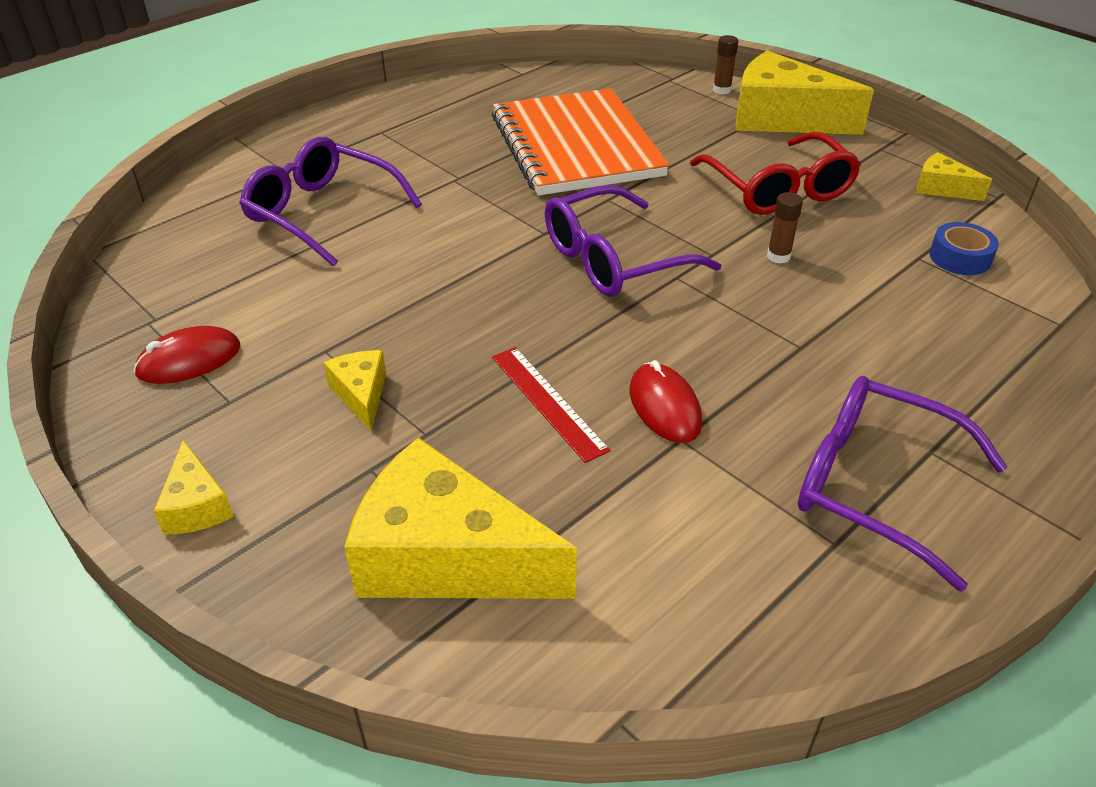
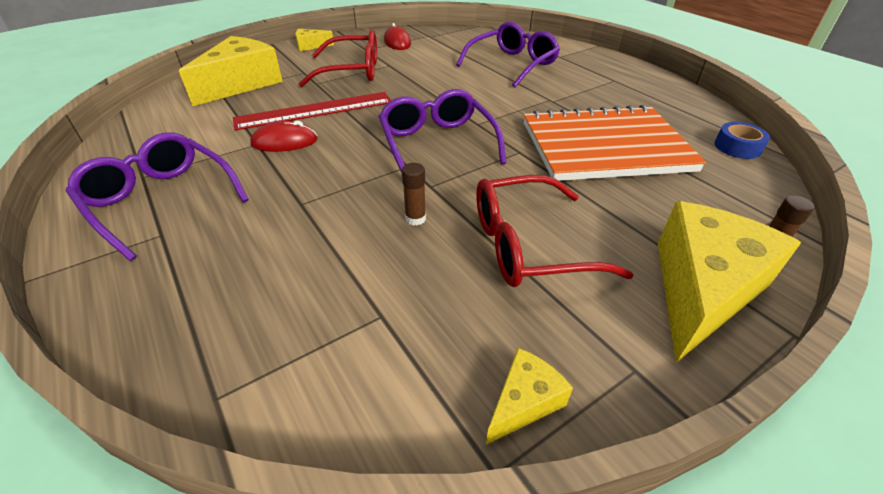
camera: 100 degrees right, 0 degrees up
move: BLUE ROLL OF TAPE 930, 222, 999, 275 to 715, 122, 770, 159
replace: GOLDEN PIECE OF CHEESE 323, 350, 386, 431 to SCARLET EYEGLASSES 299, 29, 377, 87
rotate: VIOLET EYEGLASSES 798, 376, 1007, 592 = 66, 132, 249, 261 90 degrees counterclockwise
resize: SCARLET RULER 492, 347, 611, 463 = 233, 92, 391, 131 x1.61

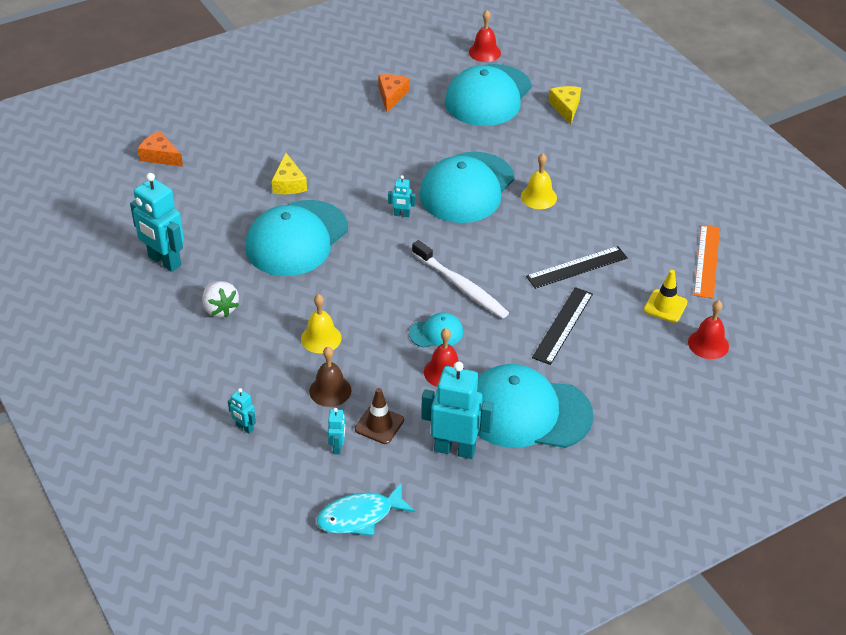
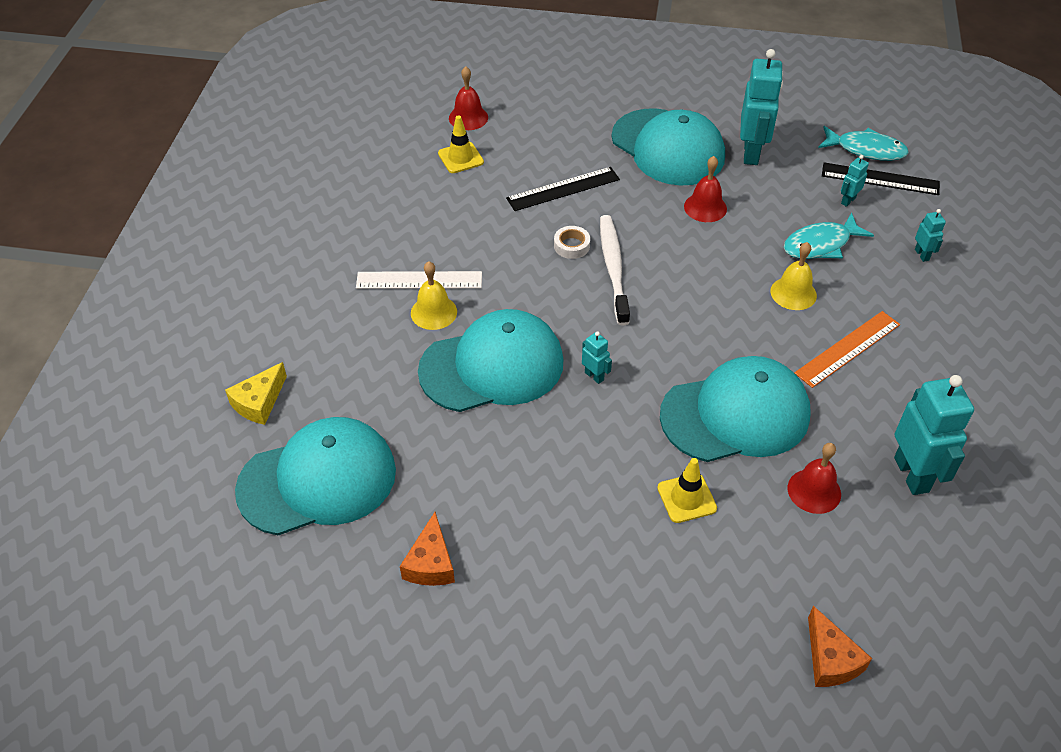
camera: 140 degrees left, 5 degrees up
delete: WHITE TOY STRAWBERRY 202, 281, 239, 317; AQUA PEAKED CAP 409, 312, 463, 348; RUSSET TRAFFIC CONE 355, 388, 404, 444
insert: WHITE ROLL OF TAPE 554, 226, 590, 259; WHITE RULER 356, 271, 482, 289
move: SCARLET BELL 469, 10, 501, 62 to 788, 443, 841, 514; ORANGE-COLOURED RULER 694, 225, 720, 299 to 794, 311, 900, 388; BLACK RULER 526, 246, 628, 289 to 822, 162, 940, 195
replace: GOLDEN PIECE OF CHEESE 272, 153, 307, 194 to GOLDEN TRAFFIC CONE 657, 458, 717, 523; RUSSET BELL 309, 347, 351, 407 to AQUA FISH FIGURE 784, 213, 874, 259
rotate: ORANGE-COLOURED PIECE OF CHEESE 378, 74, 410, 112 = 400, 512, 455, 586 45 degrees counterclockwise; AQUA ROBOT 421, 362, 494, 459 = 740, 49, 783, 165 135 degrees counterclockwise

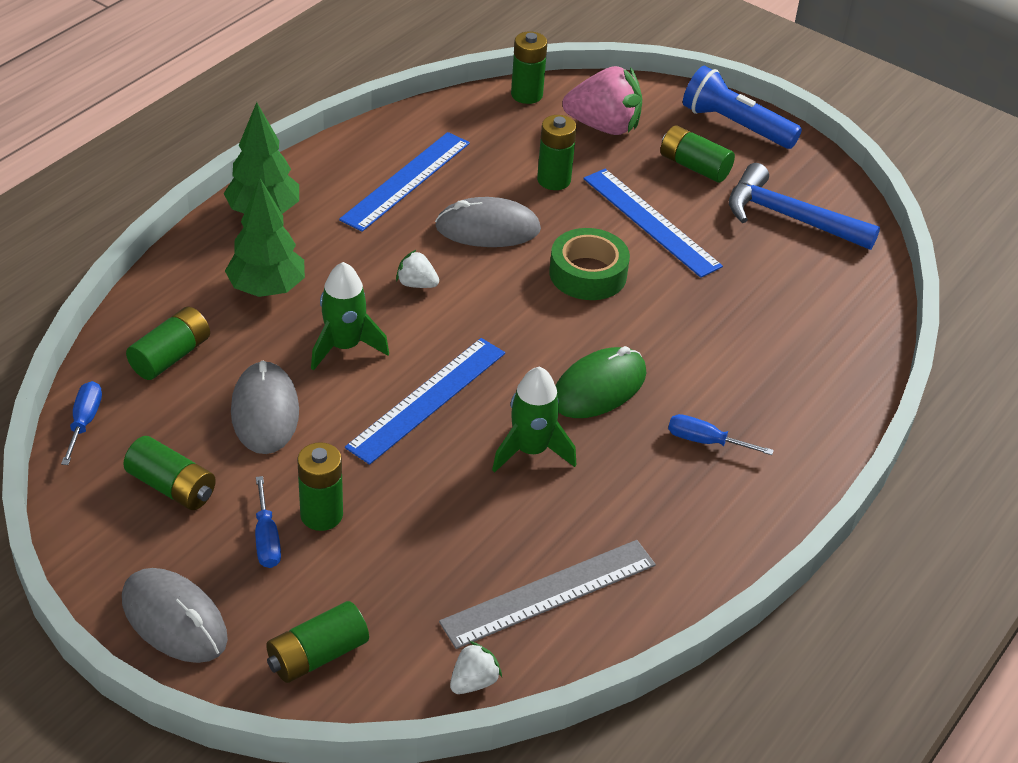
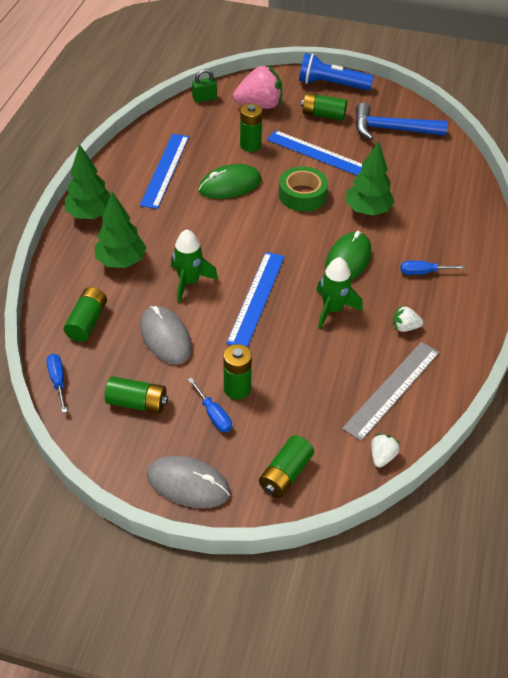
camera: 20 degrees left, 5 degrees up
insert: GREEN TREE 346, 141, 395, 216
move: WHITE TOY STRAWBERRY 396, 250, 439, 288 to 393, 305, 423, 332
replace: GREEN BATTERY 511, 31, 548, 104 to GREEN LOCK 192, 68, 217, 103
recolor: GREY COMPUTER MOUSE 435, 197, 541, 247 to GREEN COMPUTER MOUSE 198, 164, 262, 199

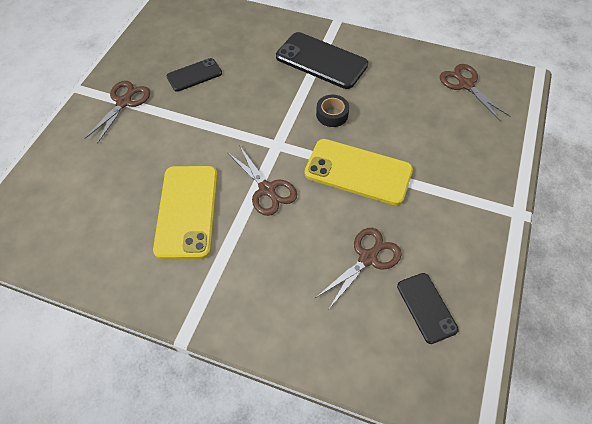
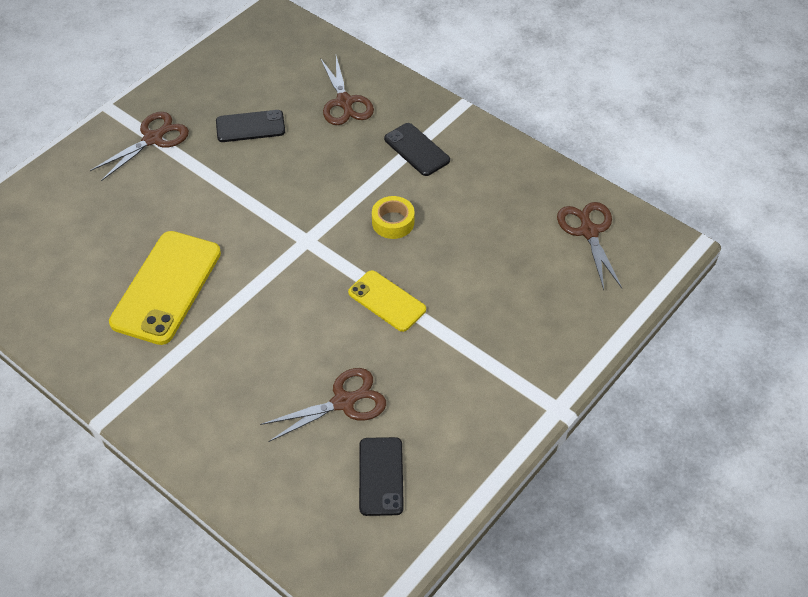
camera: 20 degrees right, 5 degrees down
move: RUSSET SCISSORS 227, 145, 297, 216 to 320, 56, 374, 125
recolor: BLACK ROLL OF TAPE 316, 95, 349, 127 to GOLDEN ROLL OF TAPE 372, 196, 415, 239
resize: BLACK PHONE 276, 32, 368, 89 = 384, 123, 450, 176 x0.58; GOLDEN PHONE 305, 139, 413, 205 = 348, 270, 426, 332 x0.58

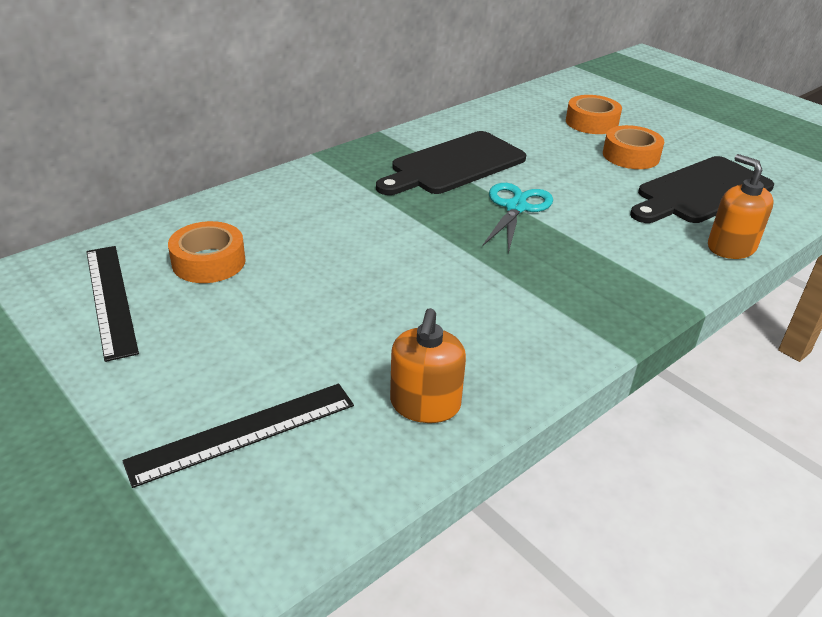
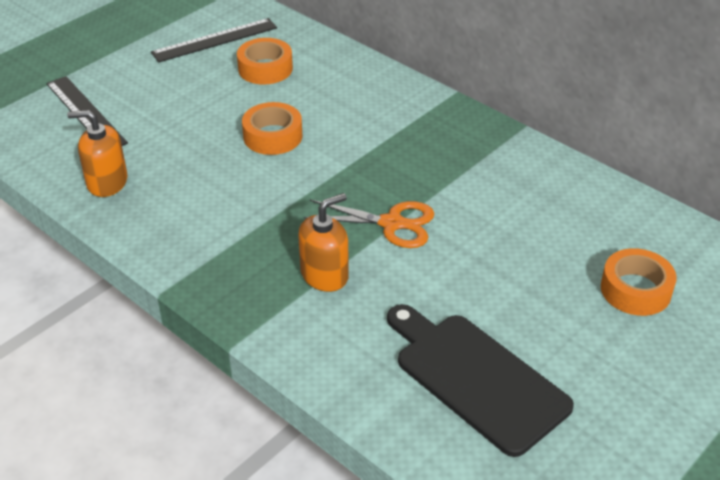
camera: 85 degrees right, 5 degrees up
delete: BLACK CUTTING BOARD 376, 131, 526, 195
move: ORANGE-COLOURED ROLL OF TAPE 603, 125, 664, 169 to 242, 102, 303, 155; ORANGE-COLOURED PUMP BOTTLE 708, 154, 773, 259 to 298, 193, 349, 292
recolor: AQUA SCISSORS 482, 183, 553, 253 to ORANGE-COLOURED SCISSORS 304, 200, 435, 248

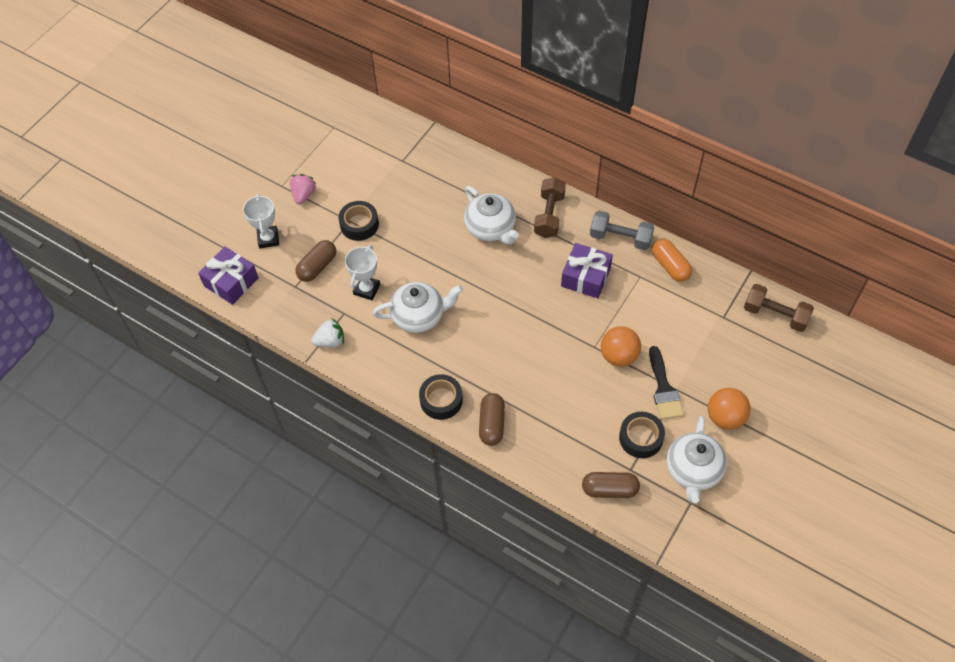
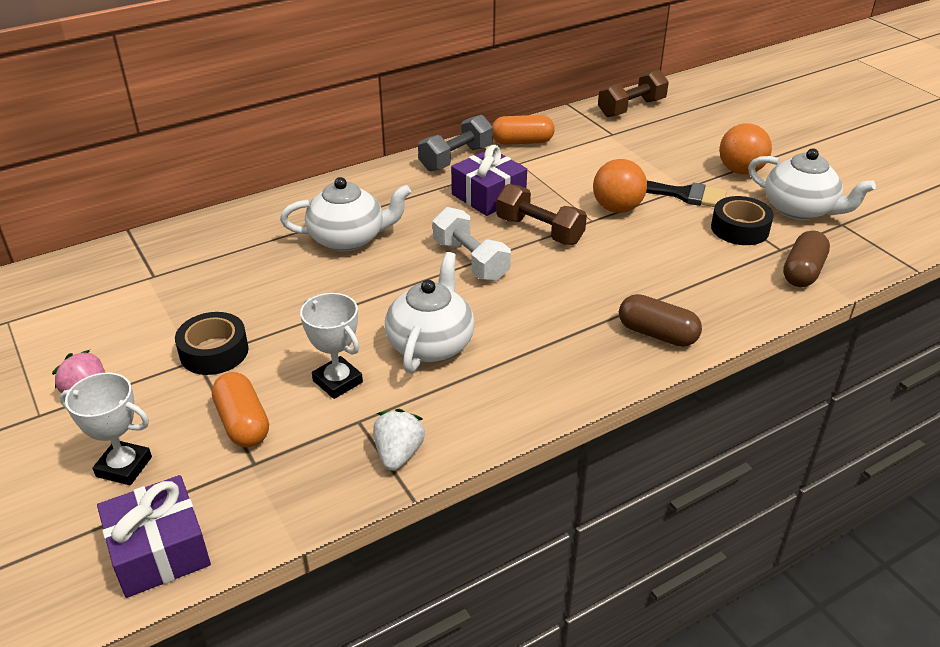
camera: 65 degrees left, 20 degrees down
delete: BLACK ROLL OF TAPE 419, 374, 463, 420
insert: WHITE HAND WEIGHT 433, 207, 511, 281
move: RUSSET HAND WEIGHT 534, 177, 566, 238 to 496, 184, 587, 245
recolor: RUSSET PILL SHAPE 295, 240, 336, 282 to ORANGE-COLOURED PILL SHAPE 212, 372, 269, 447

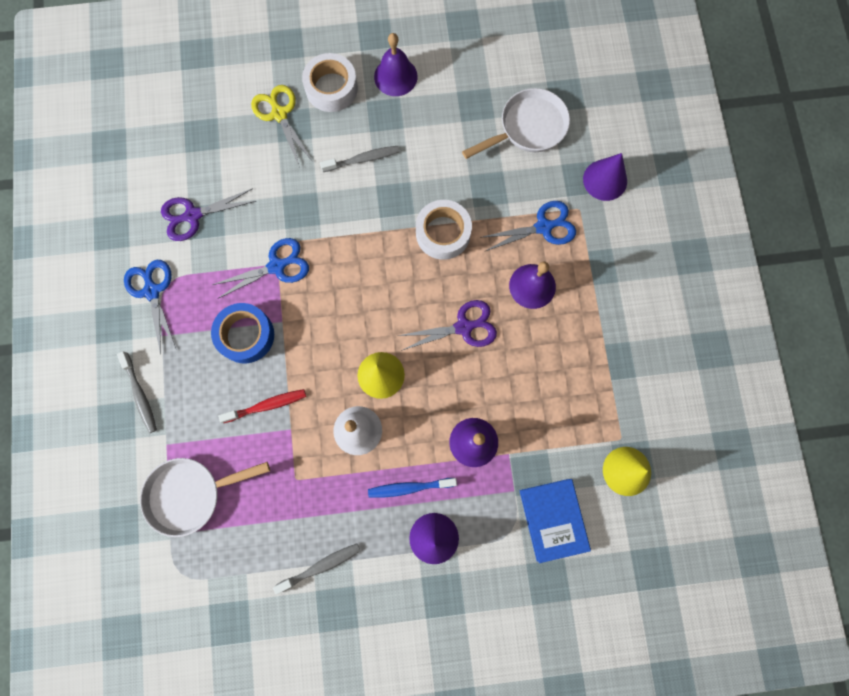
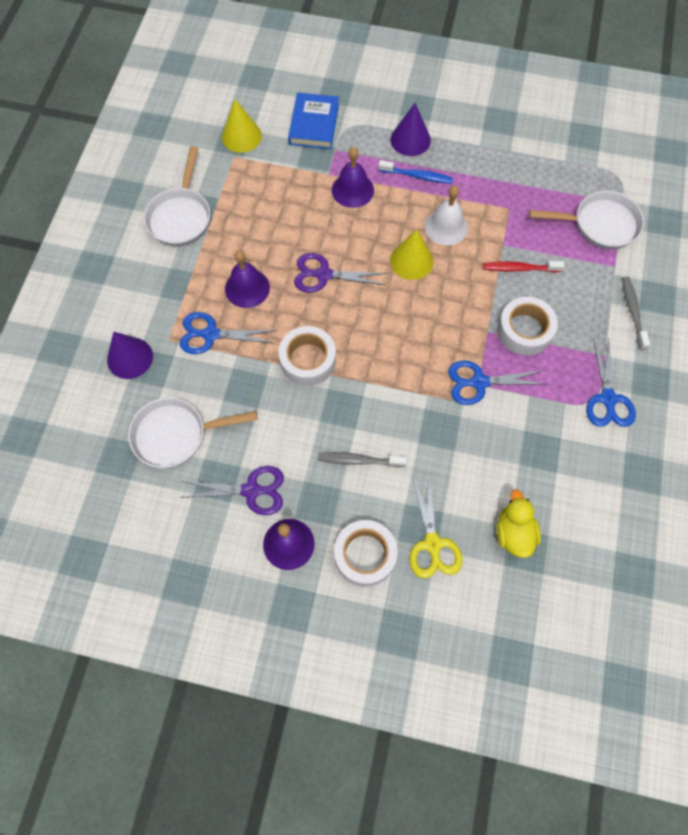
camera: 160 degrees left, 10 degrees down
delete: GREY DENTAL BRUSH 273, 544, 360, 595
insert: WHITE PAN 144, 146, 210, 246; GOLDEN TOY DUCK 496, 489, 541, 558
move: VIOLET SCISSORS 161, 188, 256, 241 to 180, 466, 284, 515
recolor: BLUE ROLL OF TAPE 211, 303, 274, 363 to WHITE ROLL OF TAPE 497, 297, 558, 355

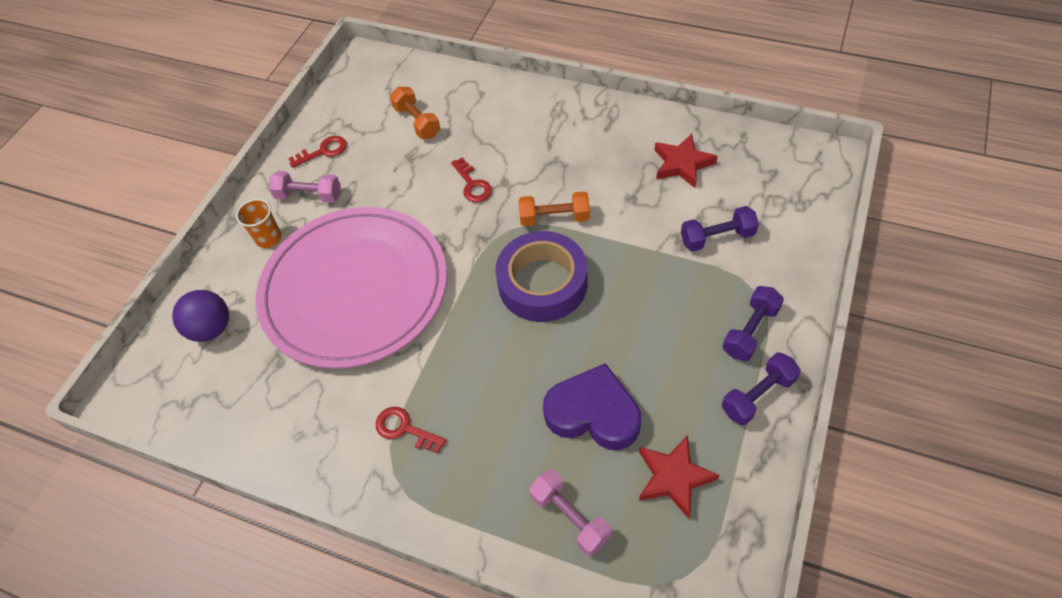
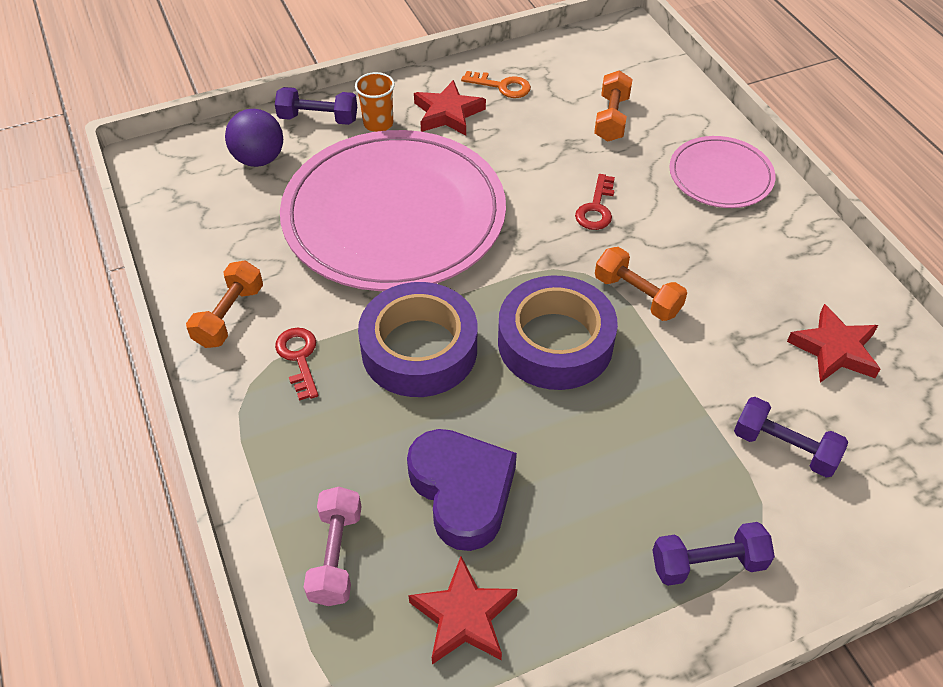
camera: 40 degrees right, 5 degrees down
insert: PINK FLAT DISH 669, 136, 775, 208; ORANGE-COLOURED HAND WEIGHT 186, 260, 263, 348; VIOLET ROLL OF TAPE 358, 282, 477, 397
move: VIOLET HAND WEIGHT 722, 352, 801, 425 to 275, 87, 357, 125
replace: PINK HAND WEIGHT 268, 171, 341, 203 to SCARLET STAR SHAPE 414, 80, 486, 136
recolor: SCARLET LATCHKEY 289, 136, 347, 168 to ORANGE-COLOURED LATCHKEY 461, 71, 531, 98

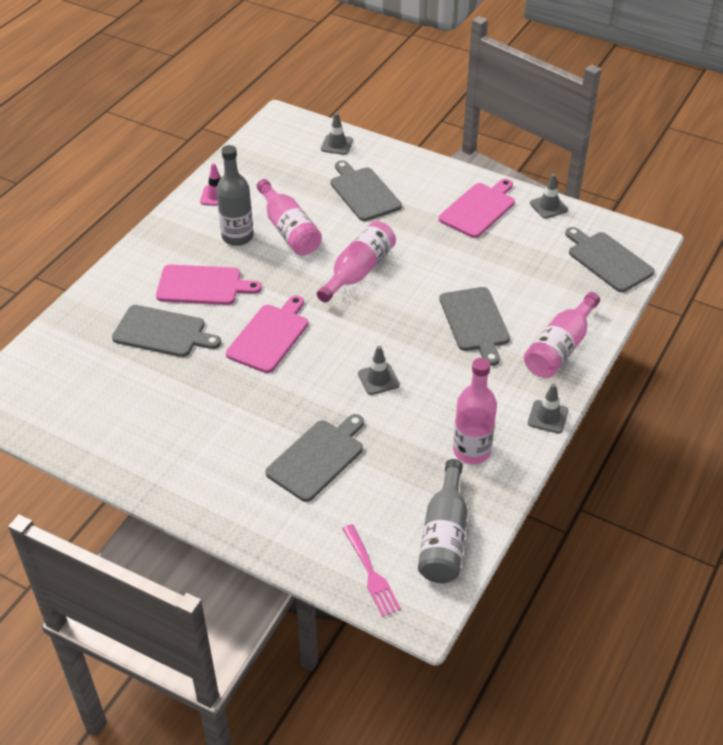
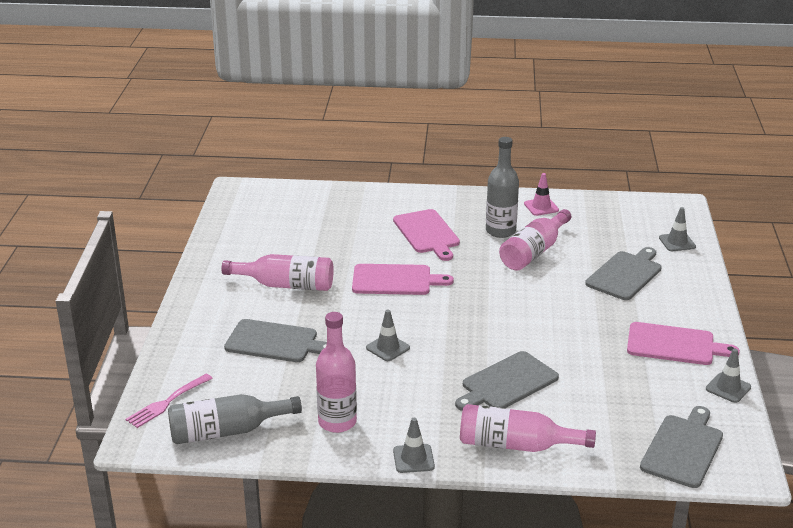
camera: 65 degrees right, 15 degrees down
delete: GREY CUTTING BOARD 112, 305, 221, 357
move: PINK FLASK 317, 221, 396, 303 to 221, 254, 334, 291

